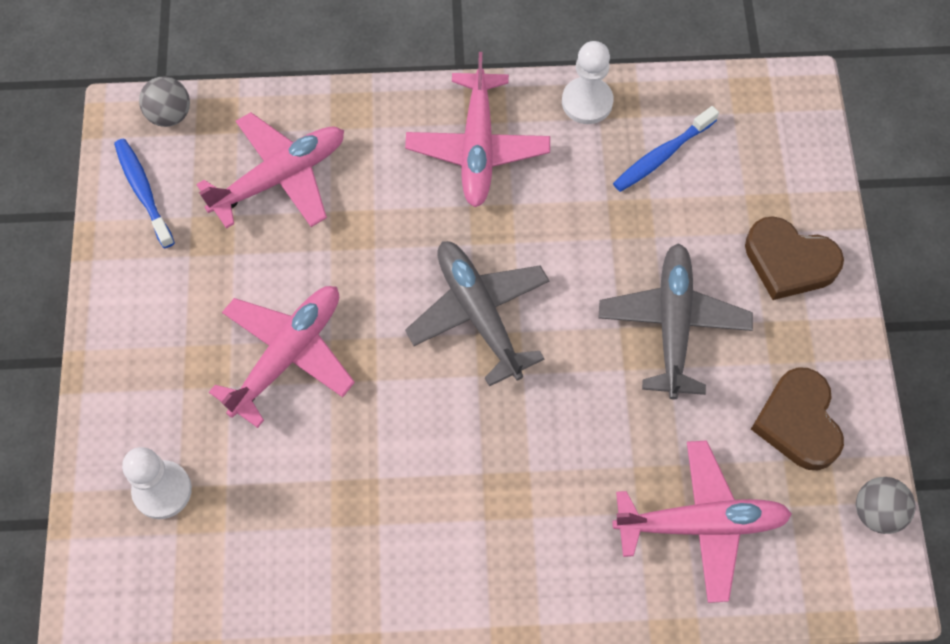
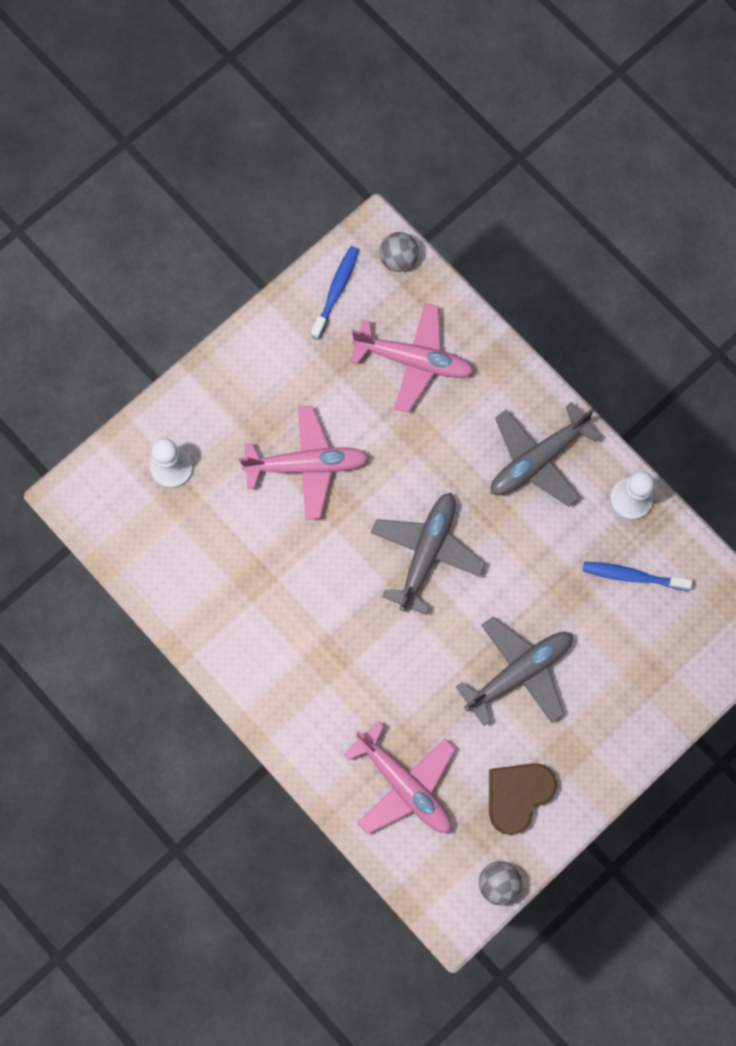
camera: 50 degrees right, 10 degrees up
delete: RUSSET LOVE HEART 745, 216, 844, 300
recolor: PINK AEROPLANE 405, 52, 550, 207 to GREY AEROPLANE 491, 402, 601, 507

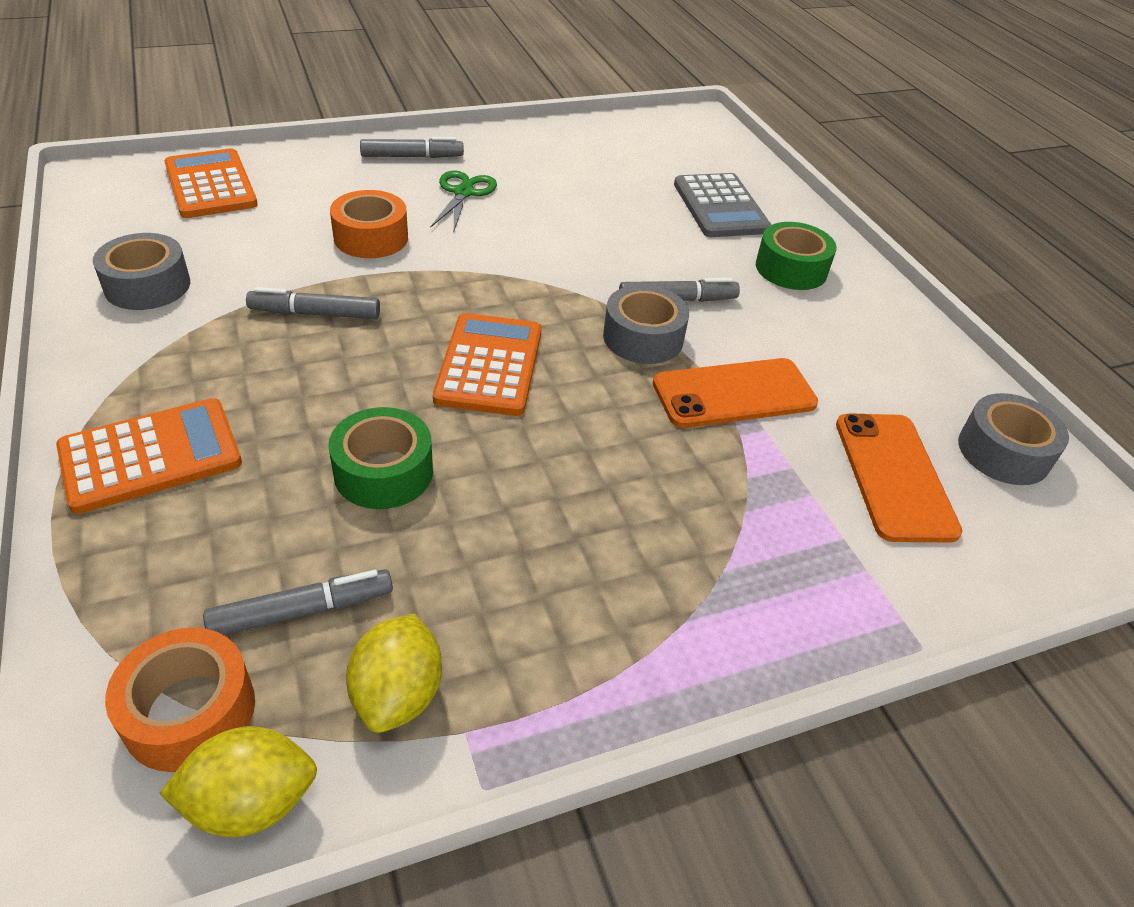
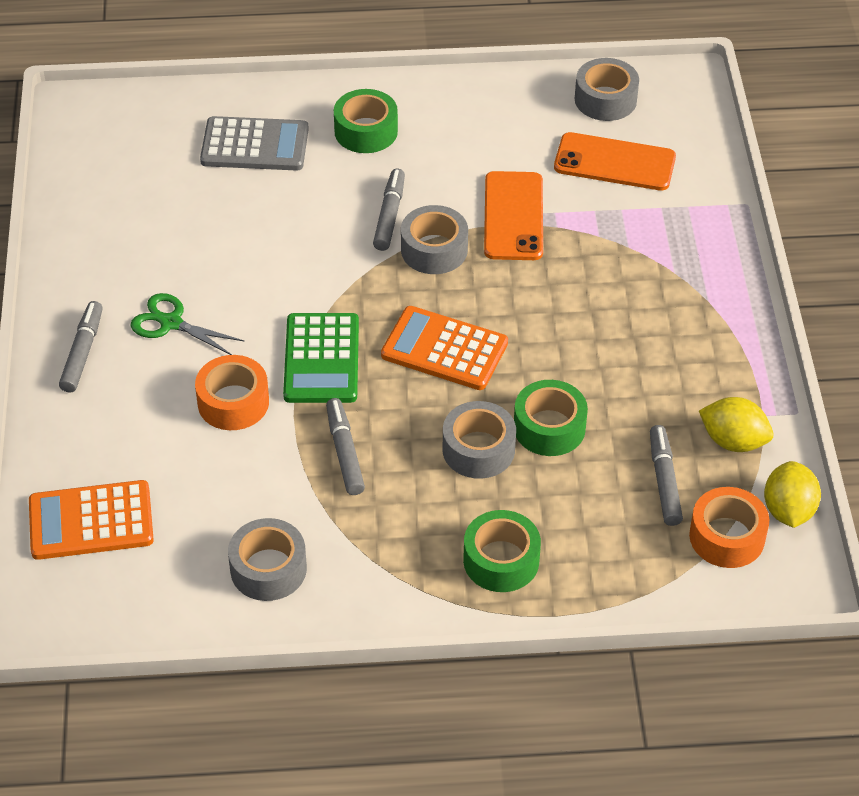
camera: 70 degrees left, 5 degrees up
insert: GREEN ADDING MACHINE 283, 313, 359, 403; GREY ROLL OF TAPE 442, 401, 516, 479
replace: ORANGE-COLOURED ADDING MACHINE 56, 398, 242, 514 to GREEN ROLL OF TAPE 463, 510, 541, 592
rotate: GREY MARKER PEN 246, 287, 380, 319 = 326, 398, 365, 495 150 degrees clockwise

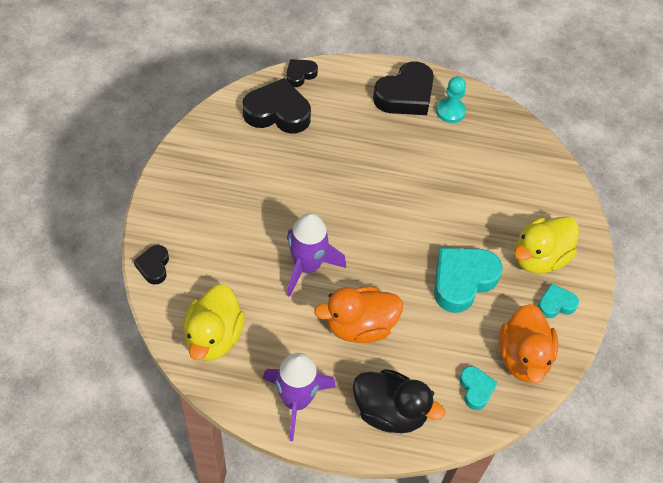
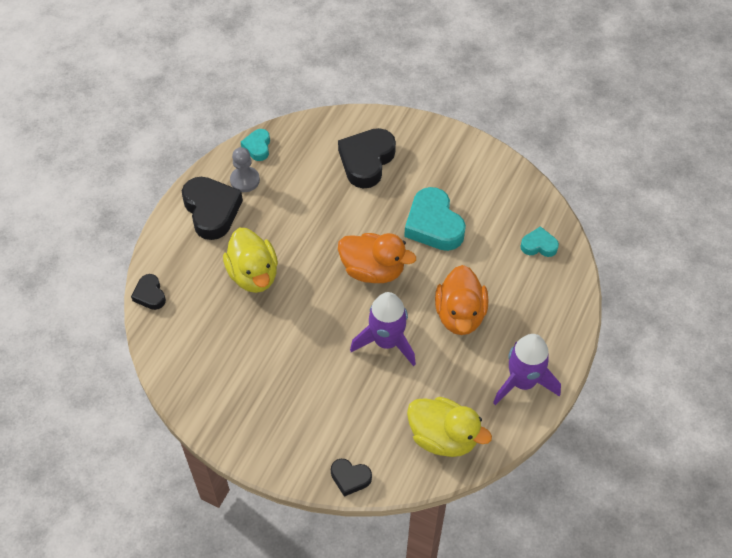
camera: 70 degrees left, 0 degrees up
delete: BLACK TOY DUCK 353, 369, 445, 434
move: BLACK LOVE HEART 242, 78, 311, 133 to 338, 128, 396, 188; GOLDEN TOY DUCK 514, 216, 579, 274 to 223, 228, 278, 293; AQUA LOVE HEART 538, 283, 579, 318 to 241, 129, 270, 161; ORANGE-COLOURED TOY DUCK 499, 304, 558, 383 to 338, 233, 416, 283
recolor: AQUA GAME PAWN 436, 76, 466, 123 to GREY GAME PAWN 230, 147, 260, 192

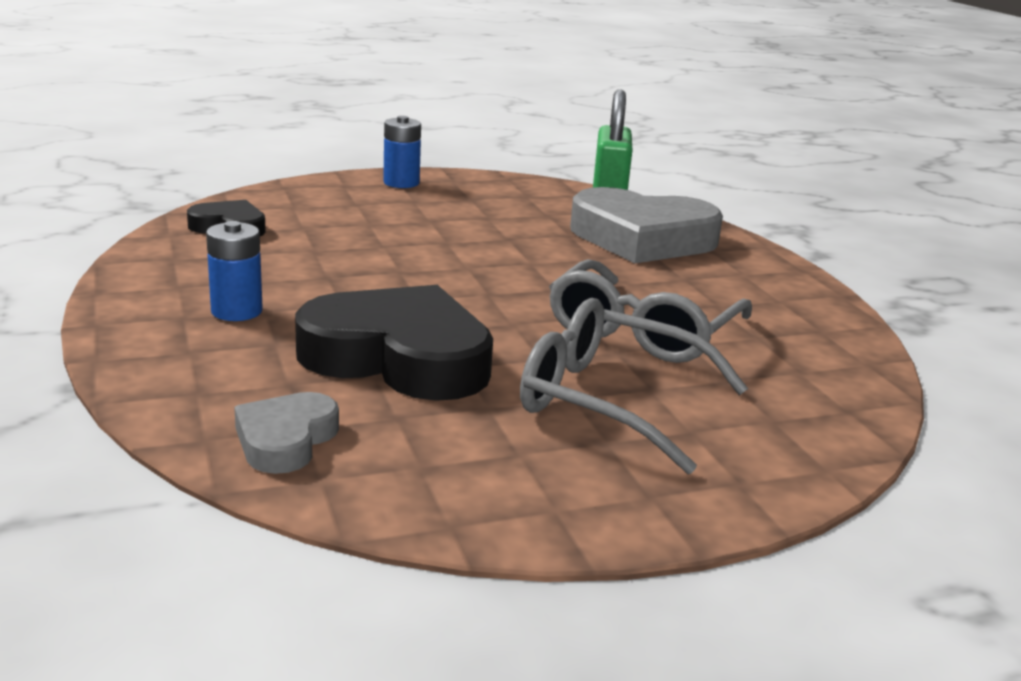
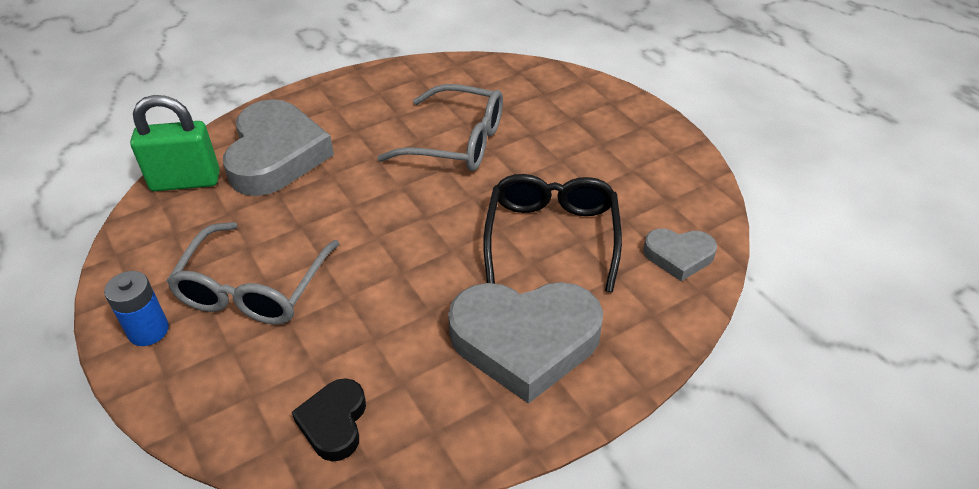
camera: 100 degrees left, 20 degrees up
move: GREY EYEGLASSES 520, 298, 748, 474 to 166, 222, 339, 325
replace: BLUE BATTERY 206, 221, 263, 321 to GREY LOVE HEART 448, 282, 603, 404; BLACK LOVE HEART 295, 285, 493, 401 to BLACK EYEGLASSES 483, 174, 622, 293

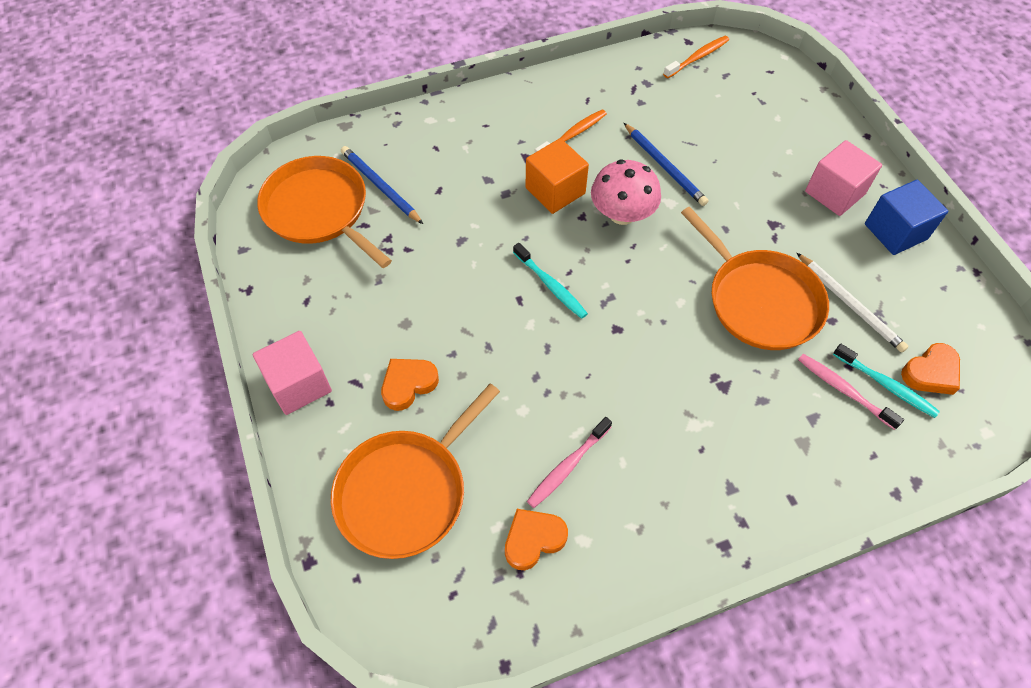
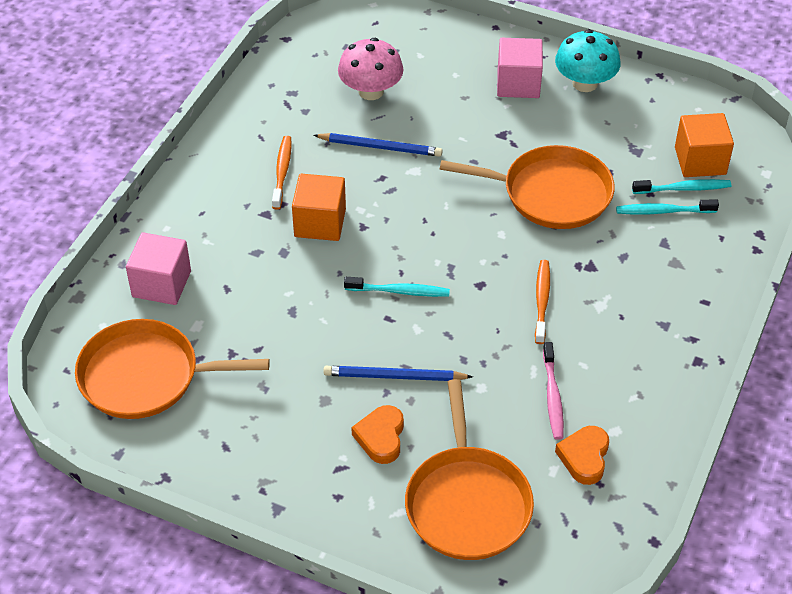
camera: 45 degrees left, 10 degrees down
delete: WHITE PENCIL 797, 253, 909, 352
move: ORANGE-COLOURED DENTAL BRUSH 663, 36, 729, 78 to 535, 260, 550, 344; BLUE PENCIL 341, 146, 423, 224 to 323, 366, 473, 381; PINK TOADSTOOL 591, 159, 661, 225 to 338, 38, 403, 100; PINK BLOCK 253, 331, 332, 415 to 126, 232, 191, 305
replace: BLUE BLOCK 865, 180, 948, 255 to AQUA TOADSTOOL 555, 29, 621, 92; ORANGE-COLOURED LOVE HEART 901, 343, 960, 395 to ORANGE-COLOURED BLOCK 675, 113, 734, 177
recolor: PINK DENTAL BRUSH 798, 354, 904, 430 to AQUA DENTAL BRUSH 616, 200, 719, 215

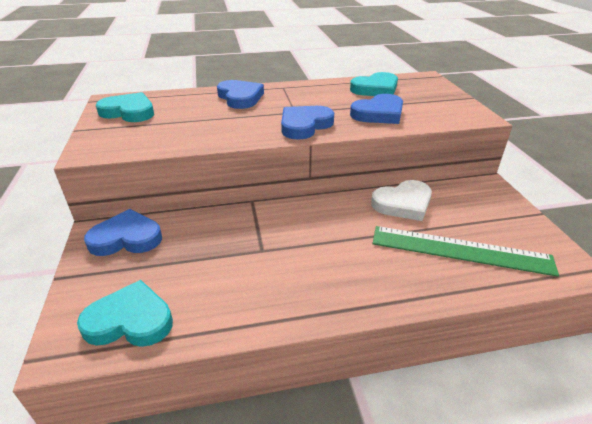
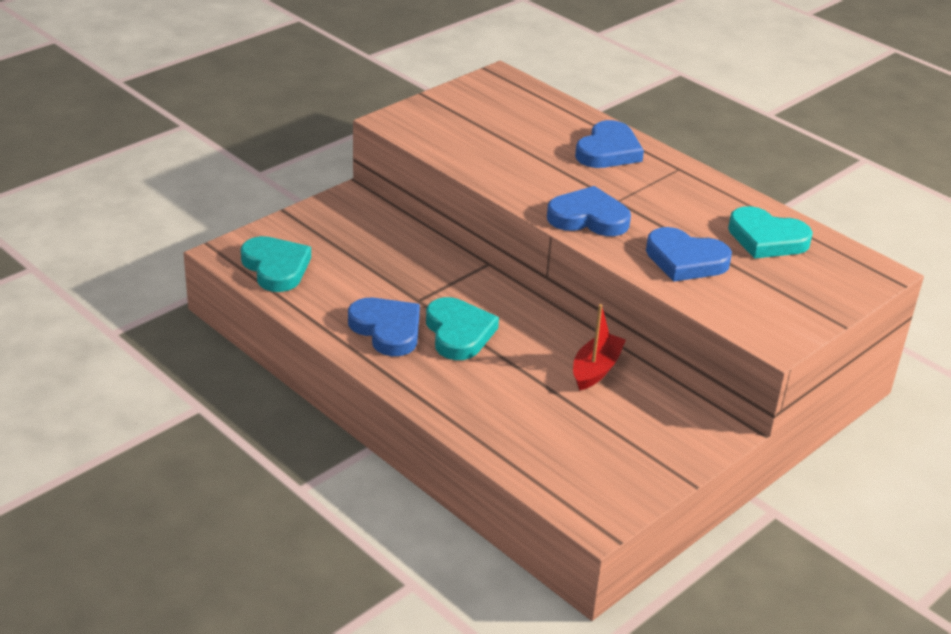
camera: 55 degrees right, 0 degrees up
delete: GREEN RULER 373, 226, 559, 277
move: AQUA LOVE HEART 96, 92, 154, 122 to 426, 297, 499, 360; BLUE LOVE HEART 84, 209, 162, 256 to 348, 298, 420, 356
replace: WHITE LOVE HEART 371, 180, 432, 221 to SCARLET TOY BOAT 573, 304, 626, 391

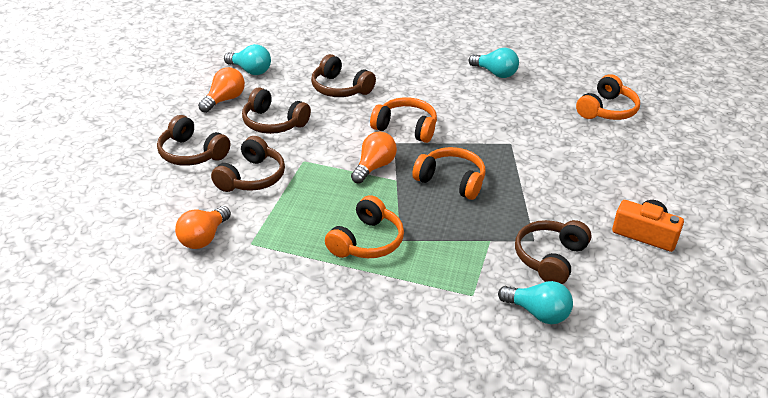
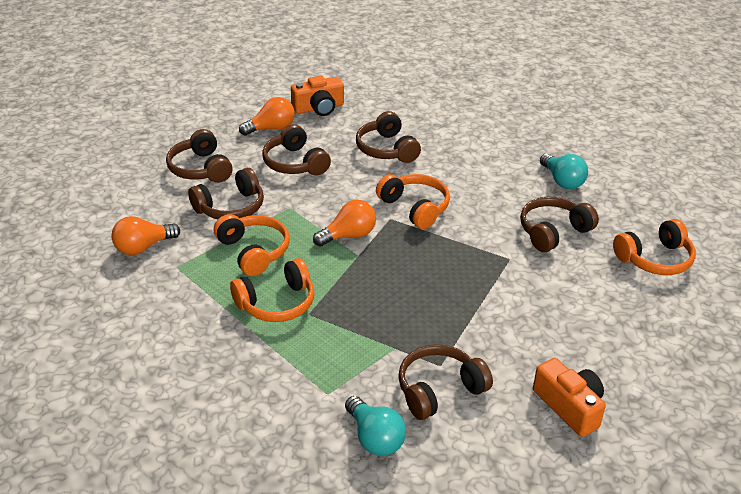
camera: 30 degrees right, 0 degrees up
insert: RUSSET HEADSET 520, 197, 599, 252
move: ORANGE-COLOURED HEADSET 412, 147, 485, 200 to 214, 214, 290, 276
replace: AQUA BULB 224, 44, 271, 75 to ORANGE-COLOURED PHOTO CAMERA 291, 76, 344, 116

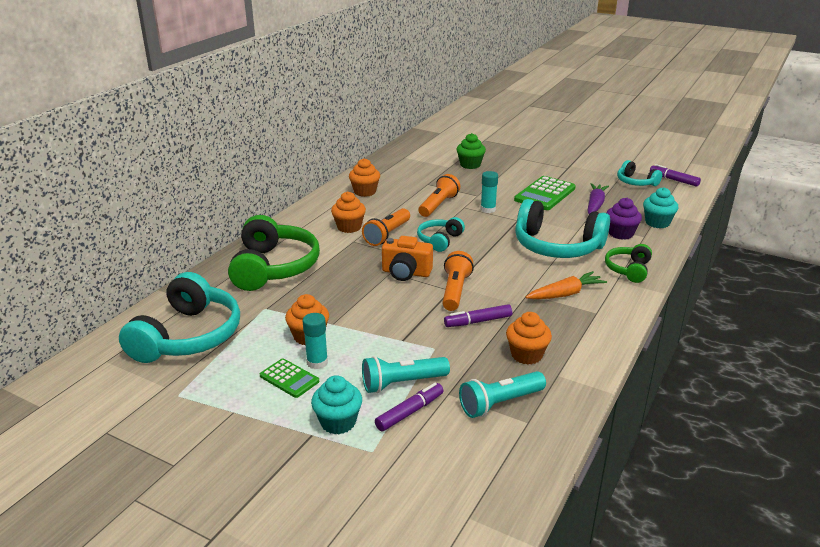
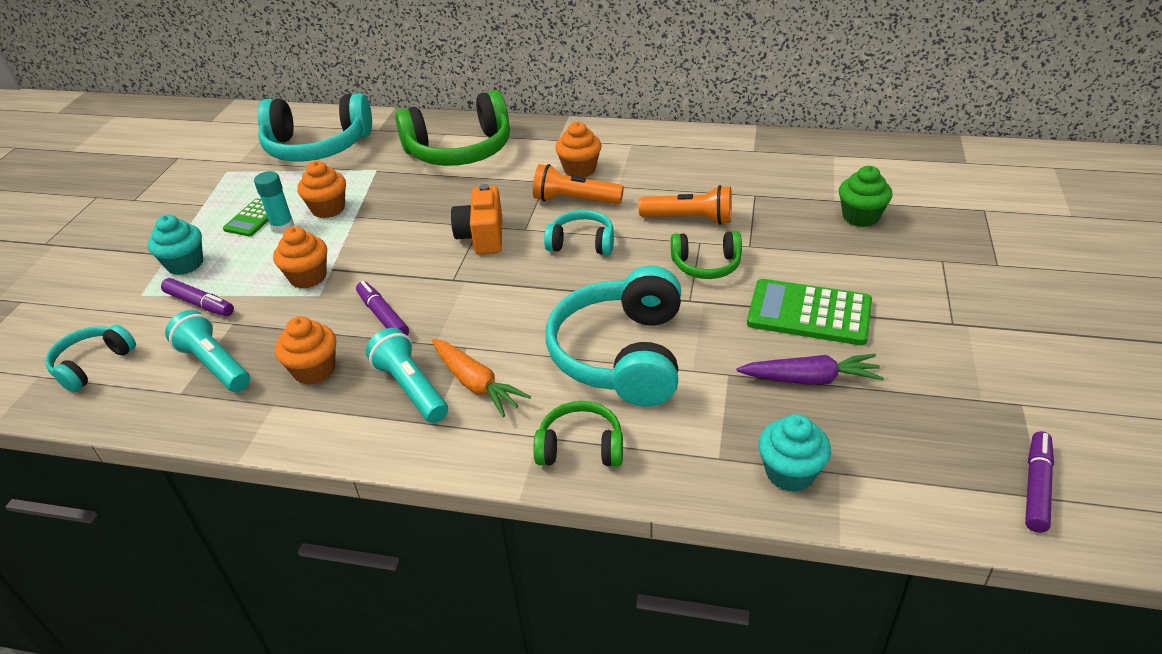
camera: 75 degrees right, 10 degrees up
delete: VIOLET MUFFIN 607, 198, 642, 240; ORANGE-COLOURED FLASHLIGHT 442, 251, 474, 311
move: ORANGE-COLOURED MUFFIN 349, 158, 380, 197 to 273, 227, 327, 289; AQUA HEADSET 617, 160, 662, 186 to 45, 325, 136, 392; AQUA FLASHLIGHT 362, 356, 450, 393 to 366, 328, 448, 423
replace: AQUA GLUE STICK 481, 171, 498, 213 to GREEN HEADSET 671, 231, 742, 279

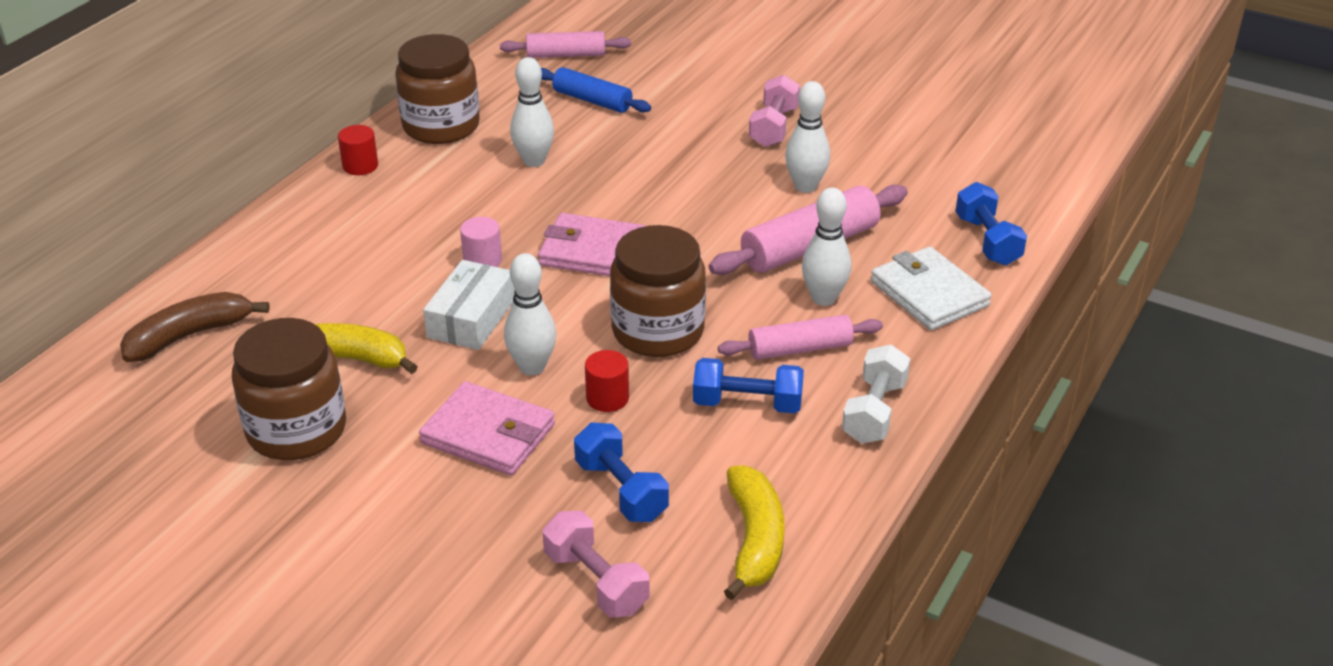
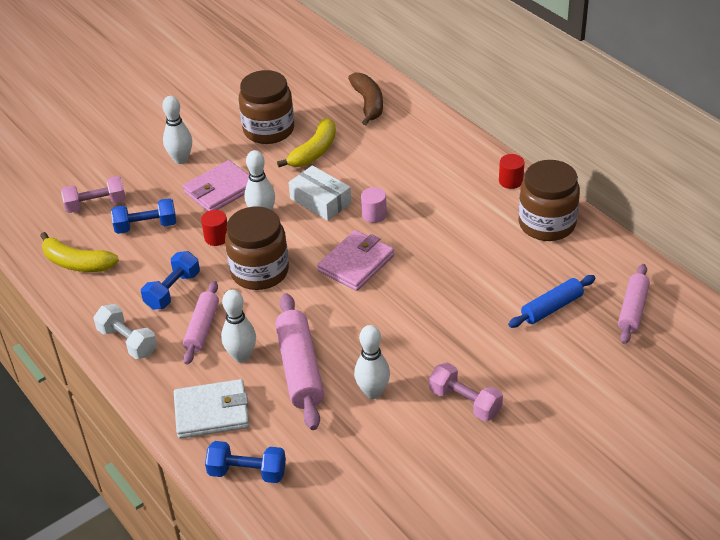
camera: 115 degrees right, 5 degrees up
move: WHITE BOWLING PIN 510, 57, 554, 167 to 162, 96, 192, 164

